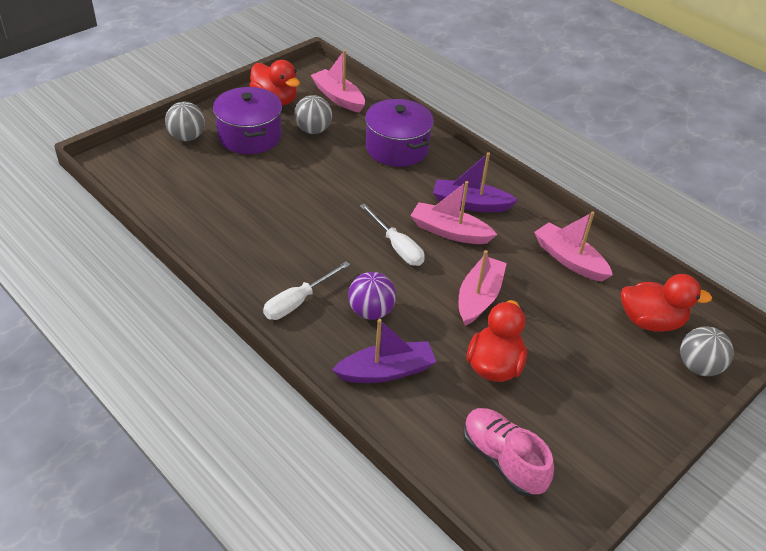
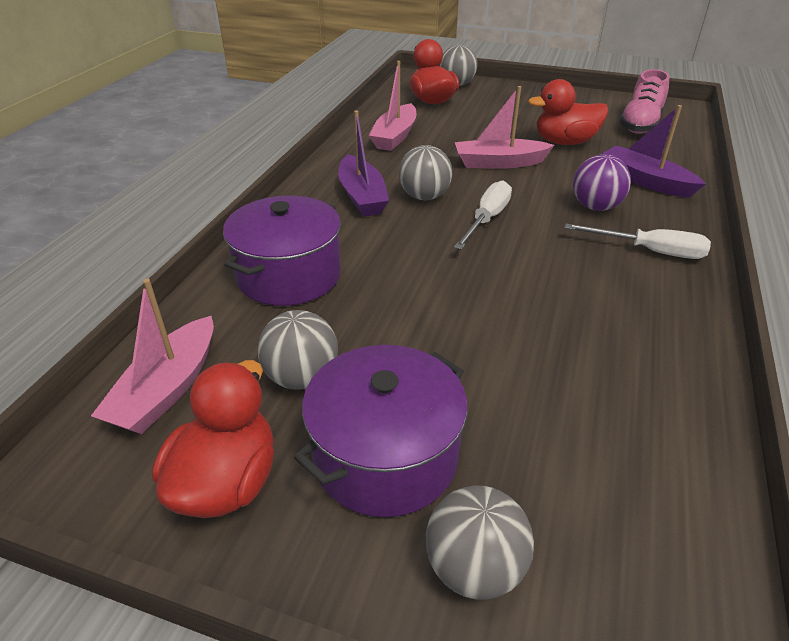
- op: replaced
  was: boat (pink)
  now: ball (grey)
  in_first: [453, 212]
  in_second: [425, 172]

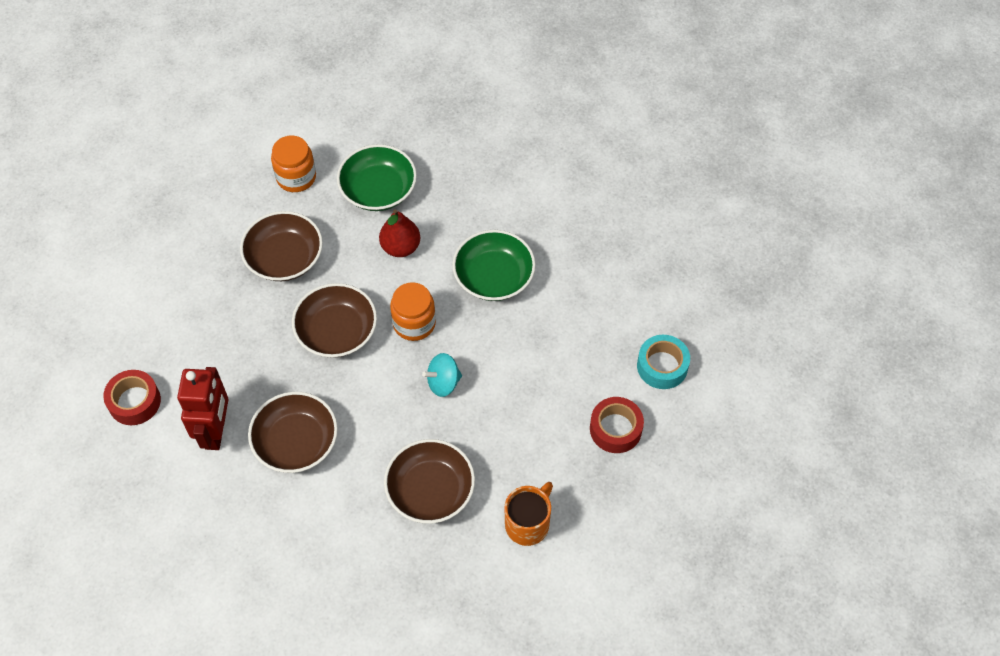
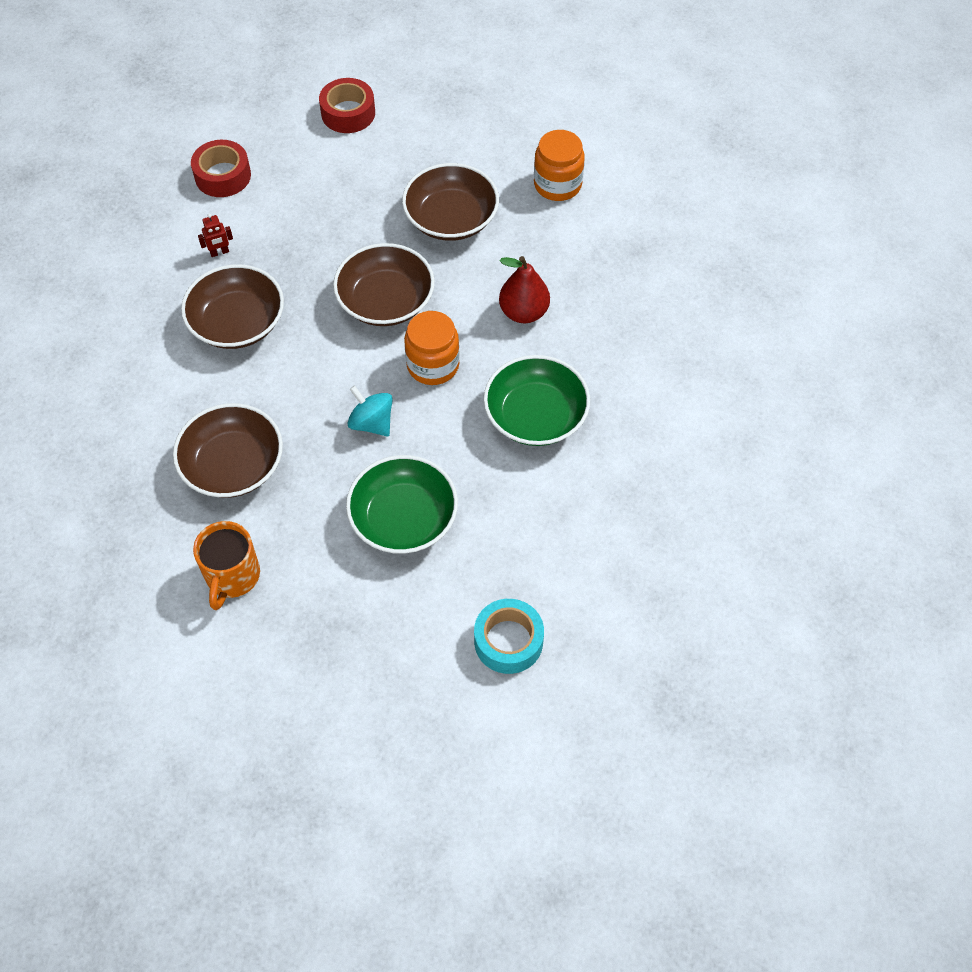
- op: moved
  was: bowl (green)
  in_first: [377, 177]
  in_second: [402, 504]
- op: resized
  was: robot (red)
  in_first: [203, 408]
  in_second: [215, 235]
  ratio: 0.4
- op: moved
  was: tape (red)
  in_first: [617, 425]
  in_second: [347, 105]
- op: turned
  was: mug (orange)
  in_first: [529, 514]
  in_second: [226, 565]
  clockwise: 90

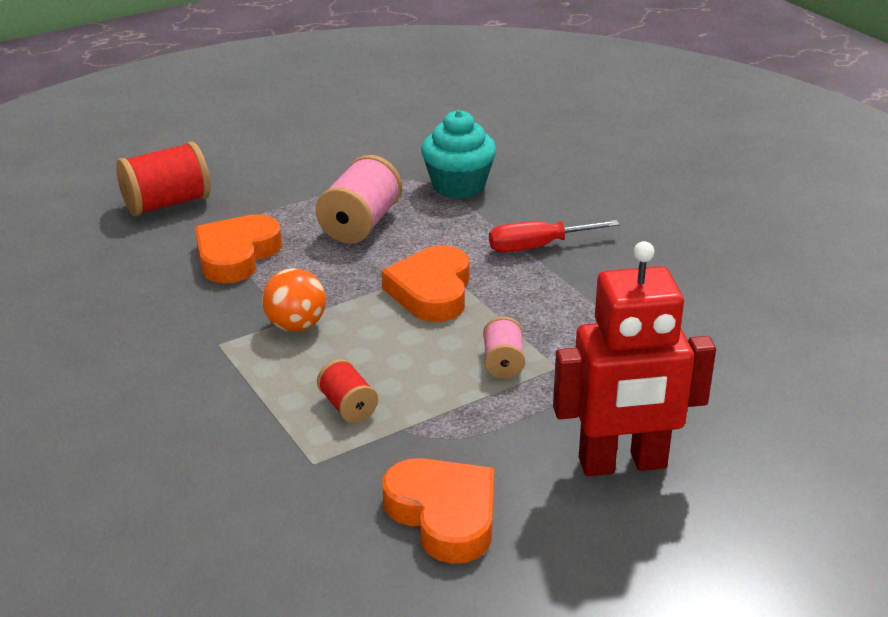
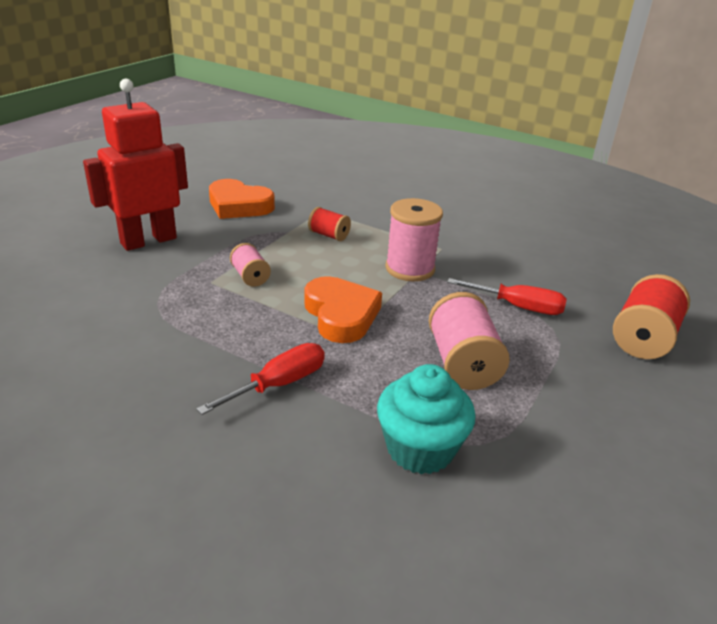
- op: replaced
  was: heart (orange)
  now: screwdriver (red)
  in_first: [238, 248]
  in_second: [507, 296]
- op: replaced
  was: ball (orange)
  now: spool (pink)
  in_first: [294, 300]
  in_second: [414, 239]

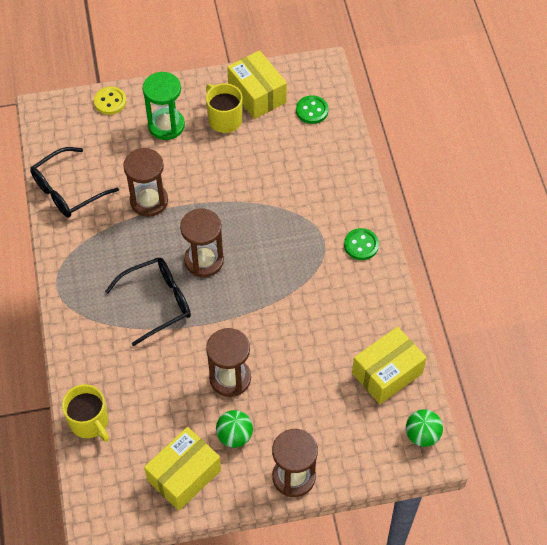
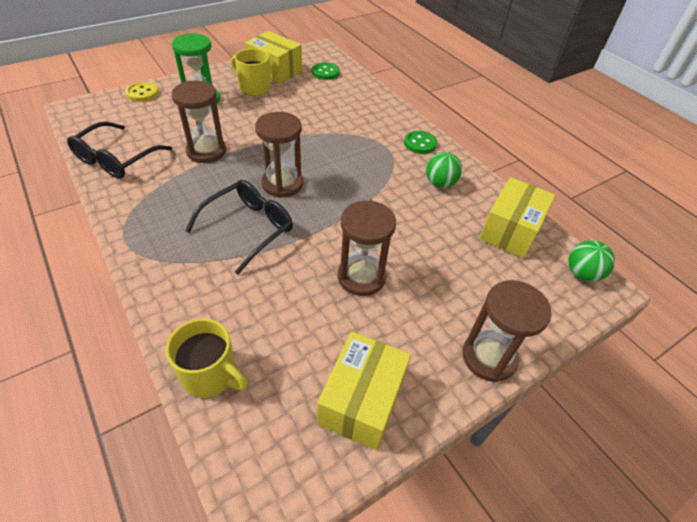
- op: moved
  was: ball (green)
  in_first: [234, 429]
  in_second: [444, 170]

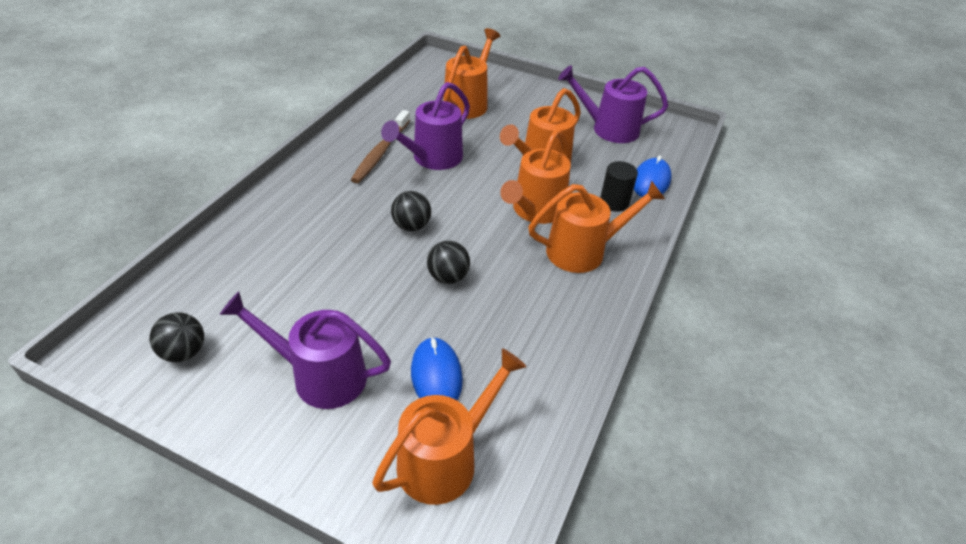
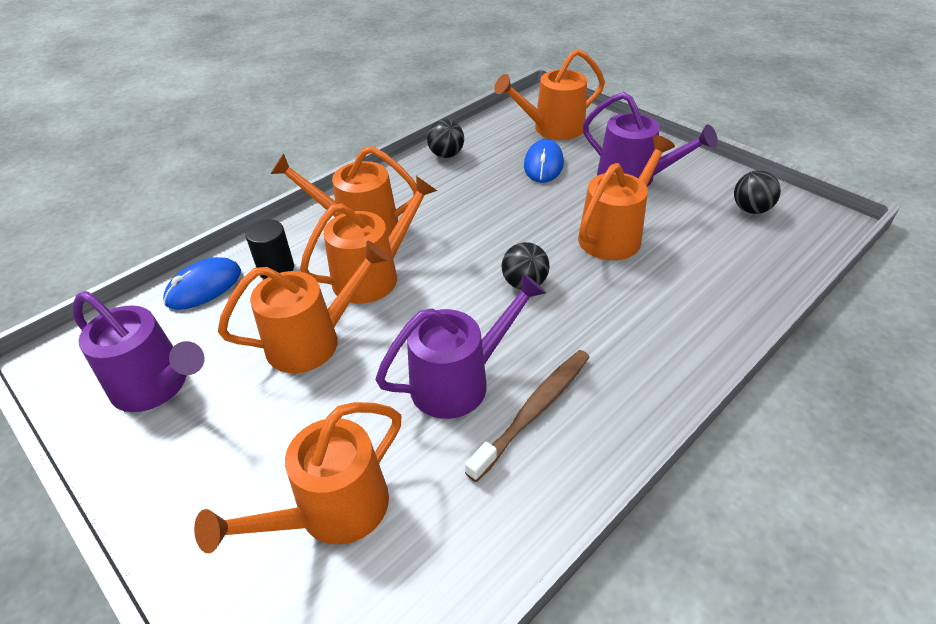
- op: moved
  was: ball (black)
  in_first: [448, 262]
  in_second: [445, 138]
- op: added
  now: watering can (orange)
  in_second: [626, 197]

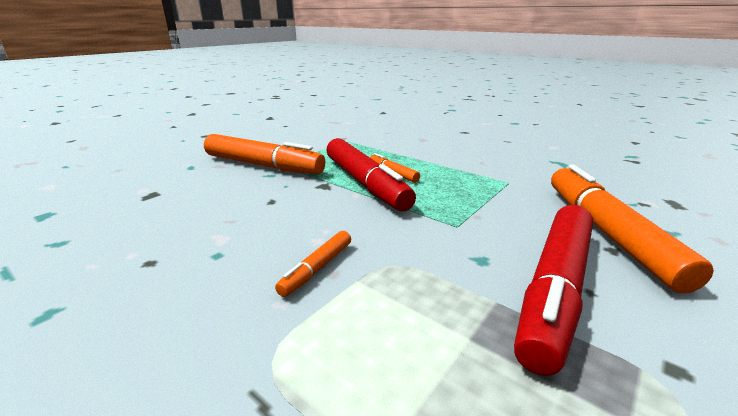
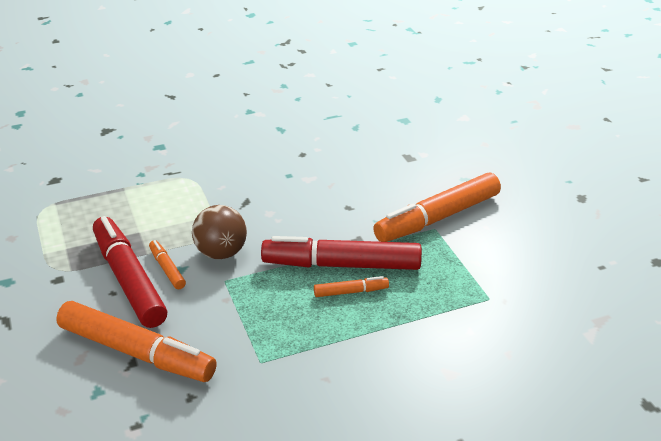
- op: moved
  was: marker (orange)
  in_first: [313, 264]
  in_second: [167, 264]
- op: added
  now: ball (brown)
  in_second: [219, 232]

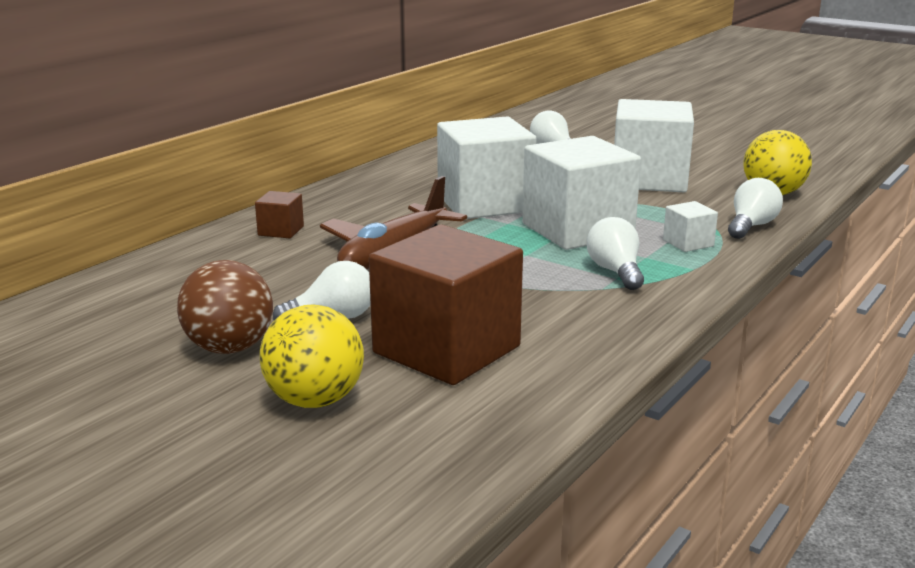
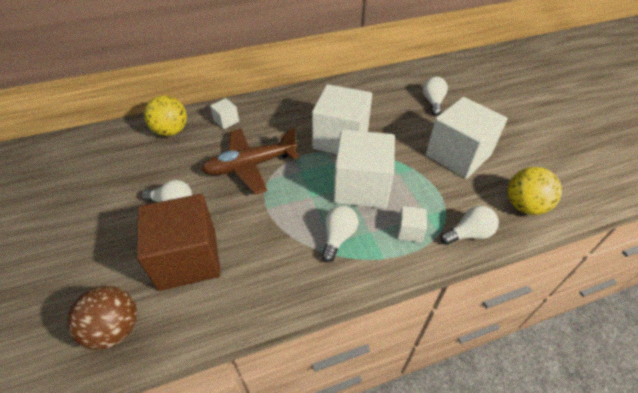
- op: recoloured
  was: cube (brown)
  now: cube (white)
  in_first: [279, 214]
  in_second: [224, 113]
- op: moved
  was: ball (brown)
  in_first: [225, 307]
  in_second: [102, 318]
- op: moved
  was: ball (yellow)
  in_first: [312, 356]
  in_second: [165, 115]

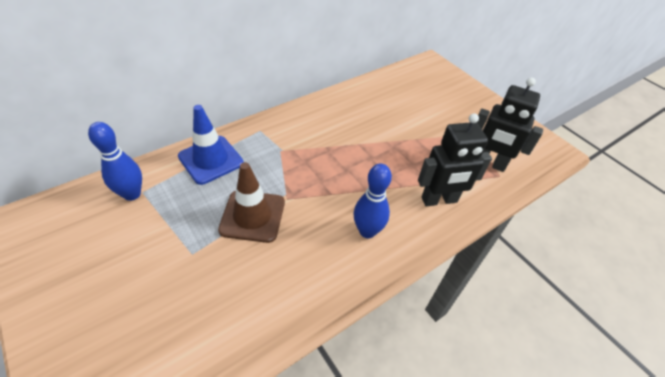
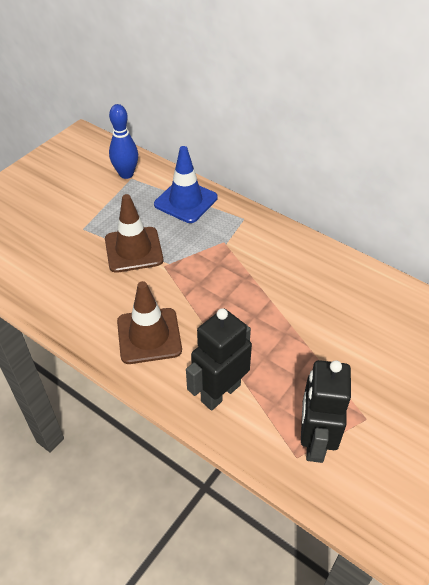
- op: turned
  was: robot (black)
  in_first: [455, 159]
  in_second: [219, 359]
  clockwise: 75
- op: replaced
  was: bowling pin (blue)
  now: traffic cone (brown)
  in_first: [373, 201]
  in_second: [149, 322]

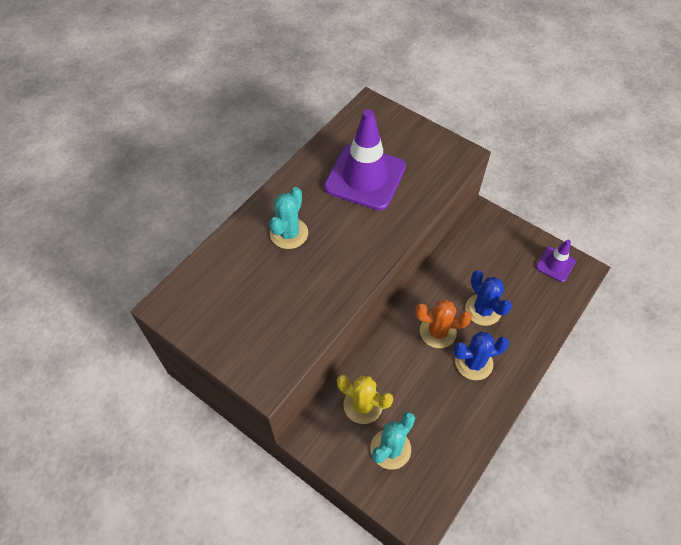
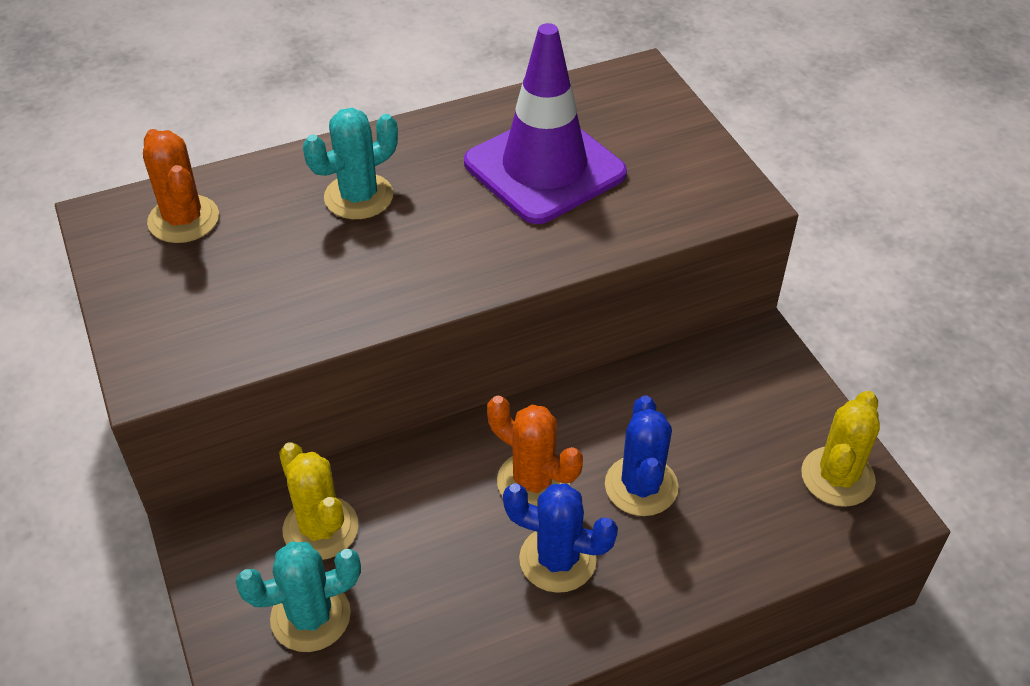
- op: replaced
  was: traffic cone (purple)
  now: cactus (yellow)
  in_first: [556, 261]
  in_second: [840, 449]
- op: added
  now: cactus (orange)
  in_second: [181, 186]

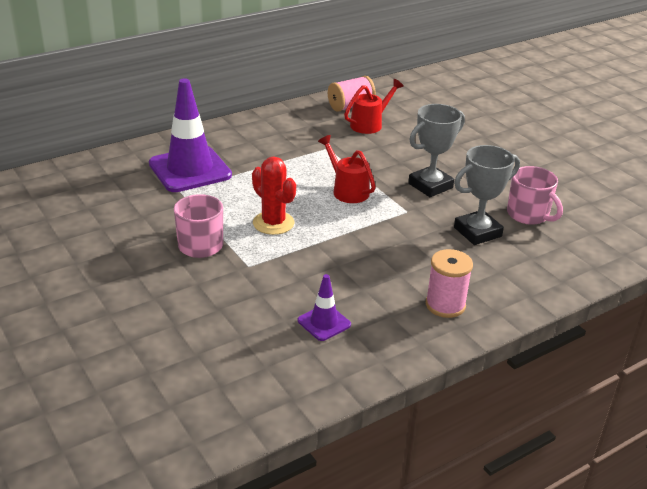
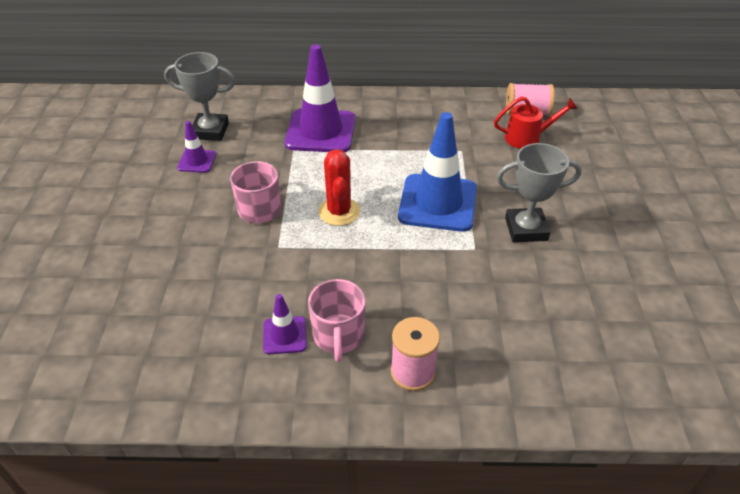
- op: replaced
  was: watering can (red)
  now: traffic cone (blue)
  in_first: [347, 169]
  in_second: [437, 172]
- op: moved
  was: trophy (grey)
  in_first: [487, 195]
  in_second: [199, 96]
- op: moved
  was: mug (pink)
  in_first: [535, 195]
  in_second: [337, 320]
- op: added
  now: traffic cone (purple)
  in_second: [196, 147]

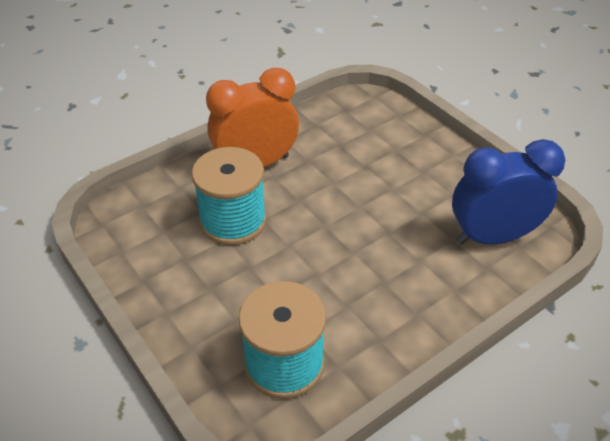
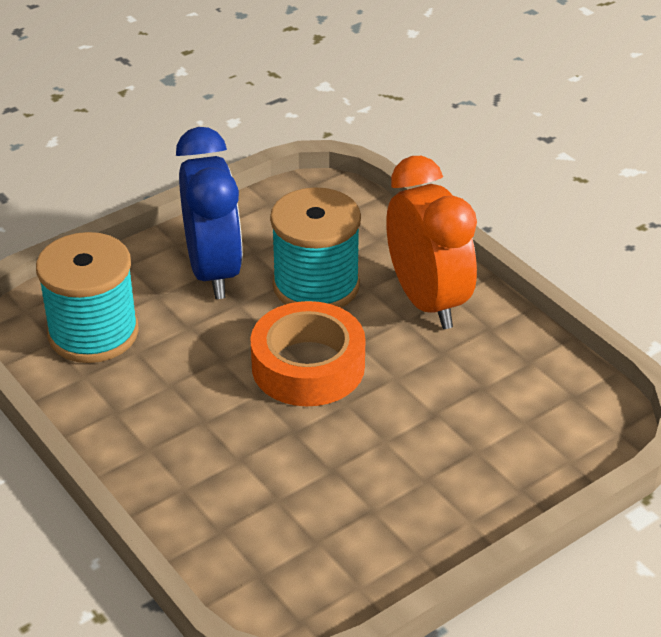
- op: moved
  was: clock (blue)
  in_first: [508, 192]
  in_second: [209, 213]
- op: added
  now: tape (orange)
  in_second: [308, 353]

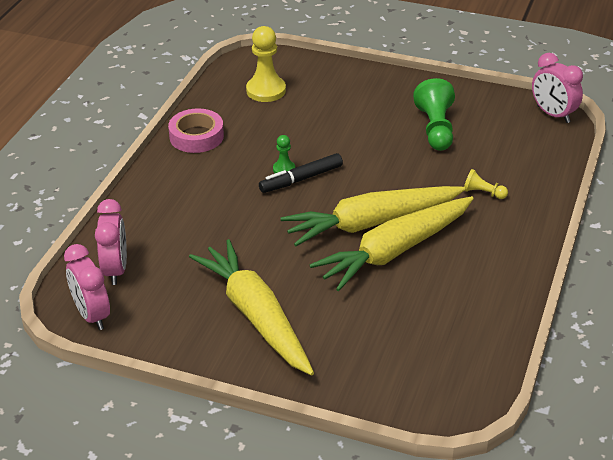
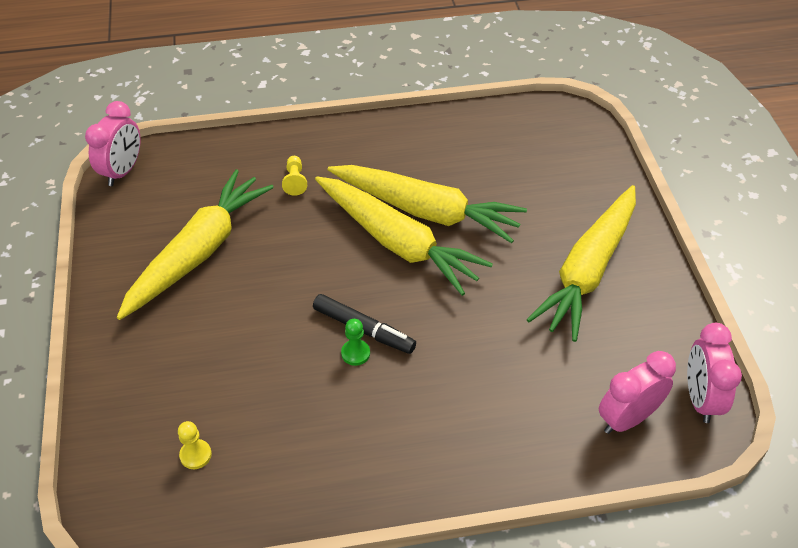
- op: resized
  was: pawn (yellow)
  in_first: [266, 64]
  in_second: [195, 445]
  ratio: 0.52
- op: replaced
  was: pawn (green)
  now: carrot (yellow)
  in_first: [434, 114]
  in_second: [195, 244]
- op: removed
  was: tape (pink)
  in_first: [196, 130]
- op: turned
  was: clock (pink)
  in_first: [87, 287]
  in_second: [714, 373]
  clockwise: 150

